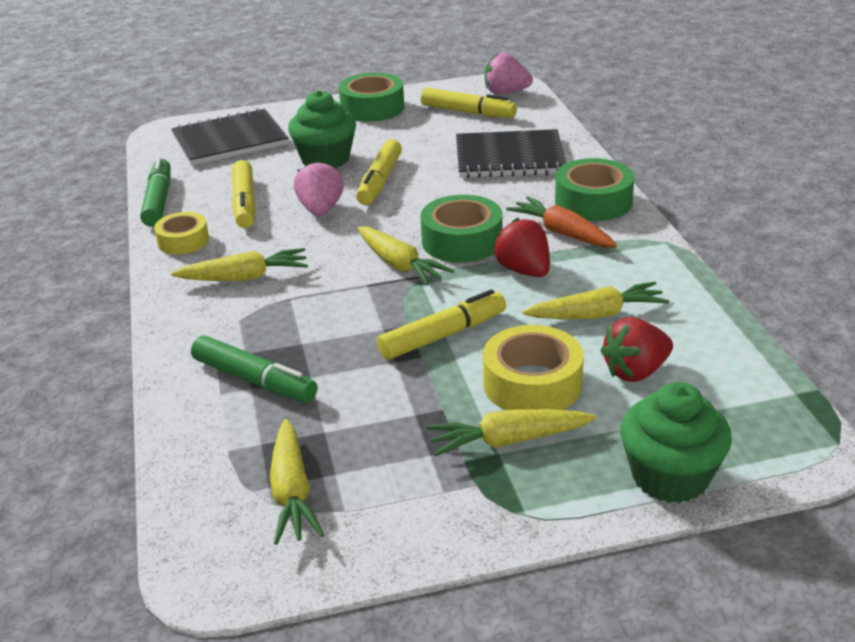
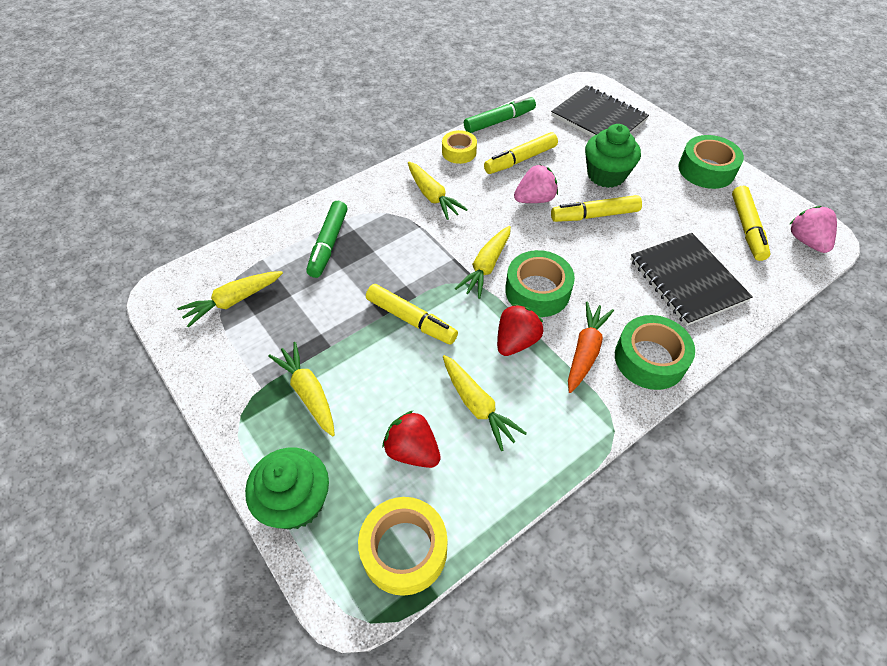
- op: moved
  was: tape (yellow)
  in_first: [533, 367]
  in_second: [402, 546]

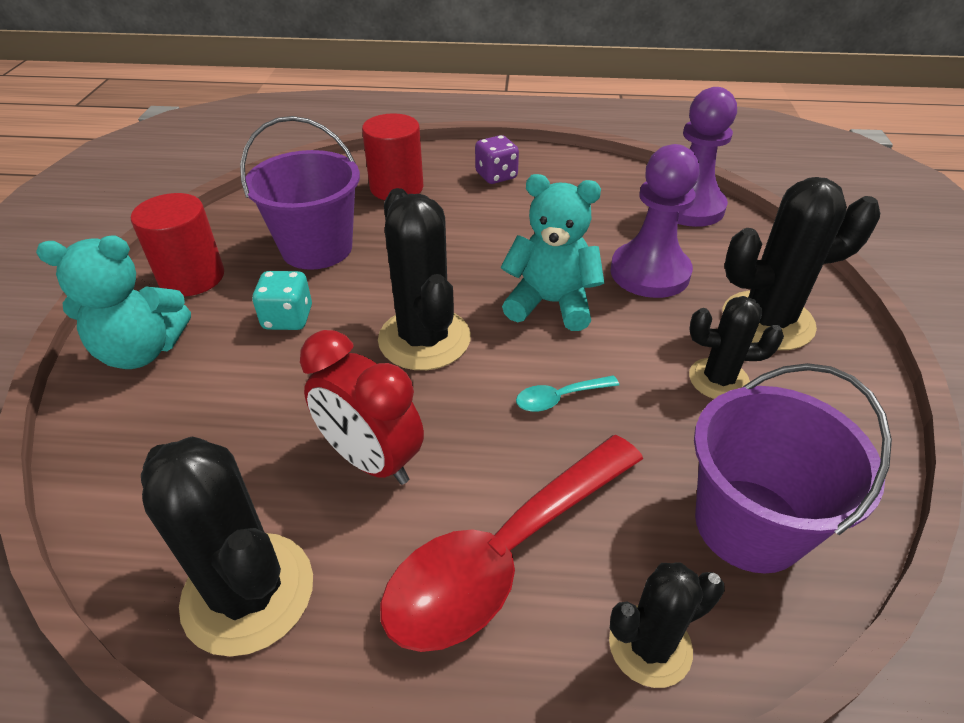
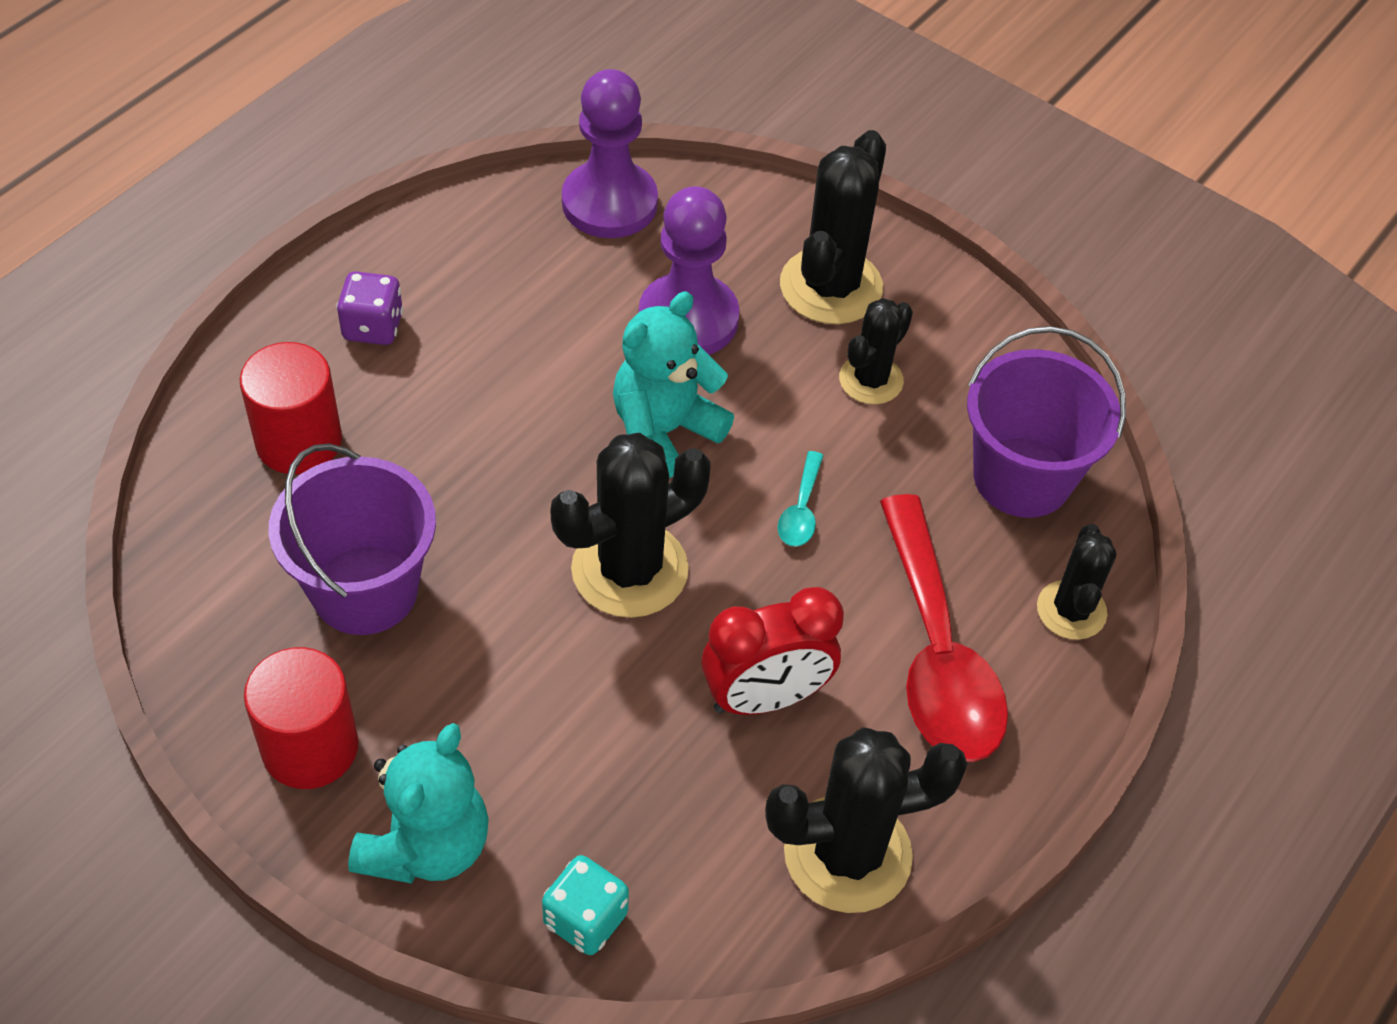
- op: turned
  was: cactus (black)
  in_first: [424, 279]
  in_second: [630, 525]
  clockwise: -45
- op: moved
  was: dice (turquoise)
  in_first: [282, 300]
  in_second: [585, 905]

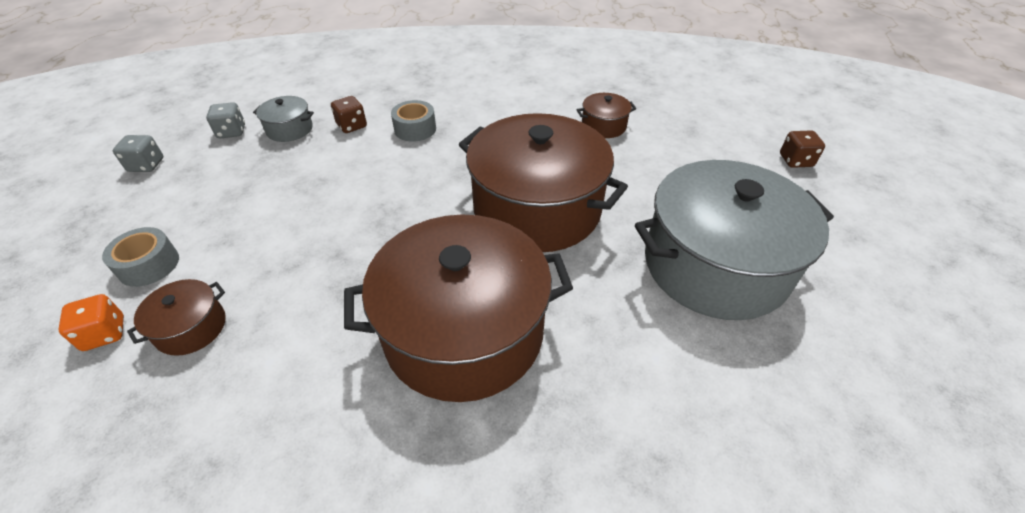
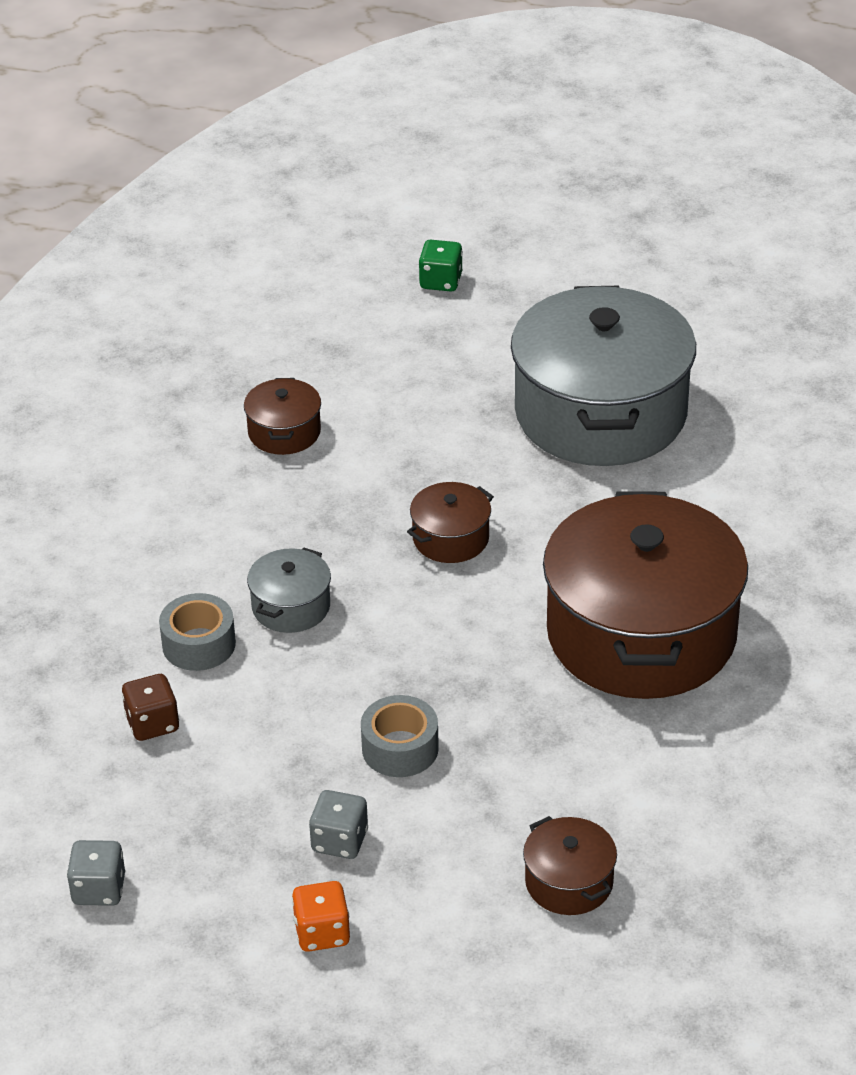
- op: moved
  was: pot (grey)
  in_first: [283, 119]
  in_second: [289, 590]
- op: resized
  was: pot (brown)
  in_first: [543, 182]
  in_second: [450, 522]
  ratio: 0.42
- op: recoloured
  was: dice (brown)
  now: dice (green)
  in_first: [802, 149]
  in_second: [441, 265]
- op: moved
  was: dice (grey)
  in_first: [138, 153]
  in_second: [338, 824]
- op: moved
  was: tape (grey)
  in_first: [140, 257]
  in_second: [400, 736]
- op: moved
  was: dice (orange)
  in_first: [91, 322]
  in_second: [321, 916]

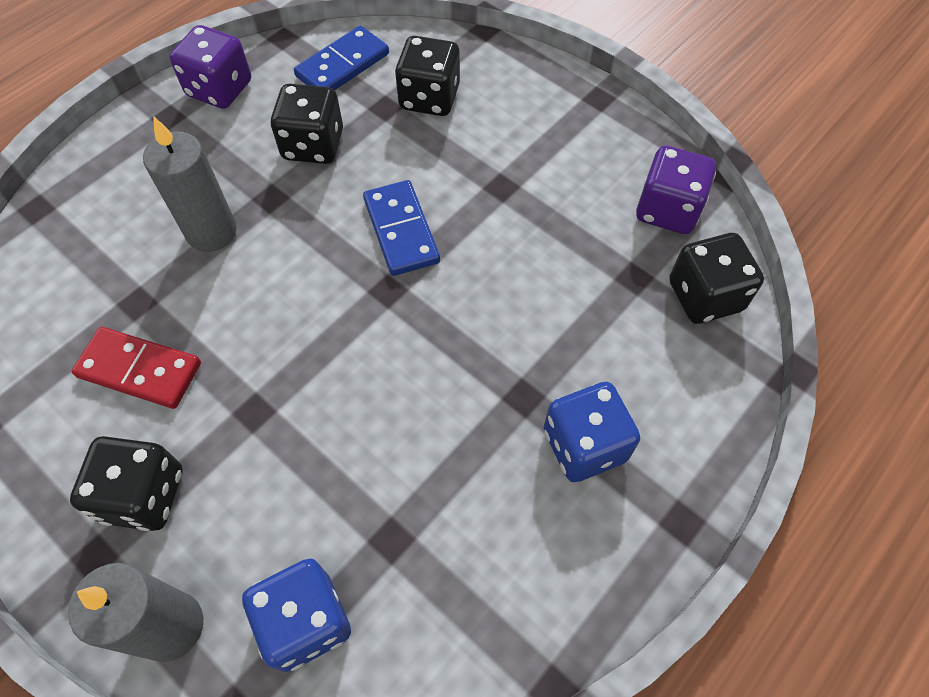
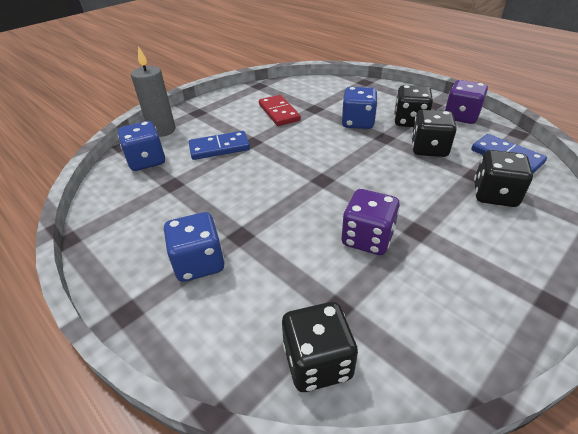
- op: replaced
  was: candle (grey)
  now: dice (blue)
  in_first: [190, 184]
  in_second: [360, 108]
- op: moved
  was: dice (purple)
  in_first: [676, 190]
  in_second: [371, 222]
- op: moved
  was: domino (blue)
  in_first: [401, 228]
  in_second: [219, 145]
- op: turned
  was: domino (red)
  in_first: [136, 368]
  in_second: [280, 110]
  clockwise: -45
- op: moved
  was: dice (black)
  in_first: [126, 483]
  in_second: [413, 106]

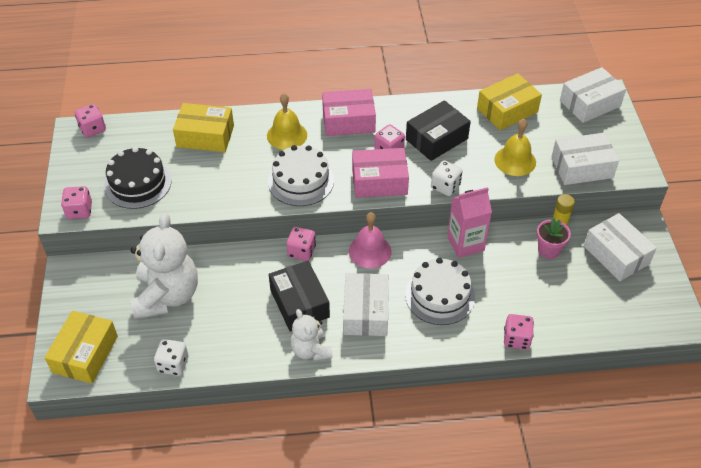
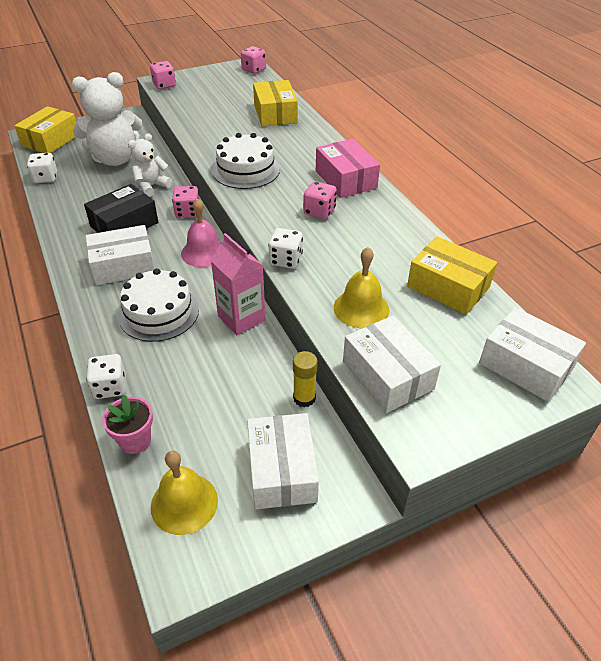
- op: moved
  was: bell (yellow)
  in_first: [287, 121]
  in_second: [184, 493]
- op: removed
  was: box (black)
  in_first: [438, 130]
- op: removed
  was: cake (black)
  in_first: [137, 178]
- op: removed
  was: box (pink)
  in_first: [380, 173]
- op: turned
  was: box (white)
  in_first: [620, 247]
  in_second: [283, 461]
  clockwise: -45
- op: moved
  was: flower pot (pink)
  in_first: [554, 238]
  in_second: [127, 424]
- op: moved
  was: teddy bear (white)
  in_first: [312, 335]
  in_second: [150, 165]
- op: turned
  was: box (yellow)
  in_first: [81, 347]
  in_second: [45, 129]
  clockwise: -60
- op: recoloured
  was: dice (pink)
  now: dice (white)
  in_first: [519, 332]
  in_second: [106, 376]

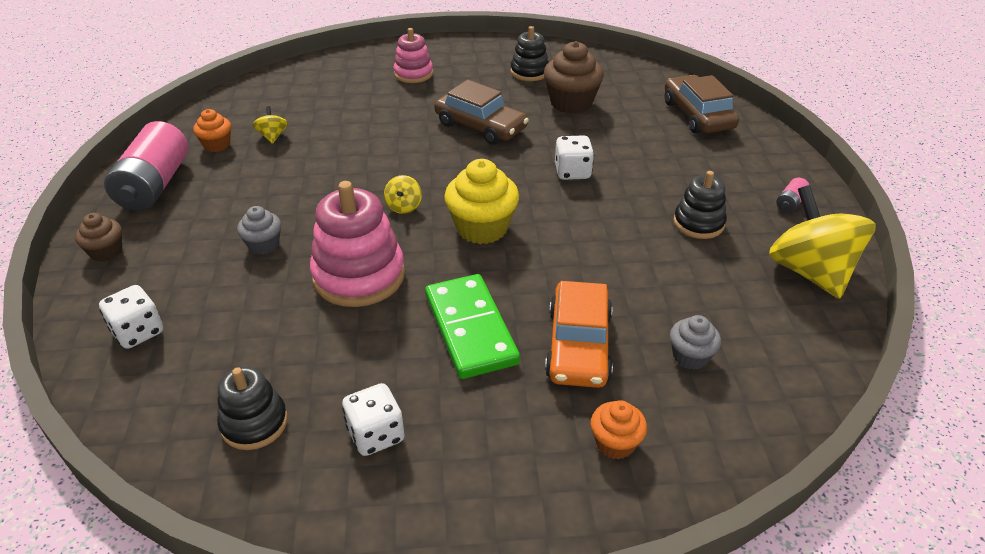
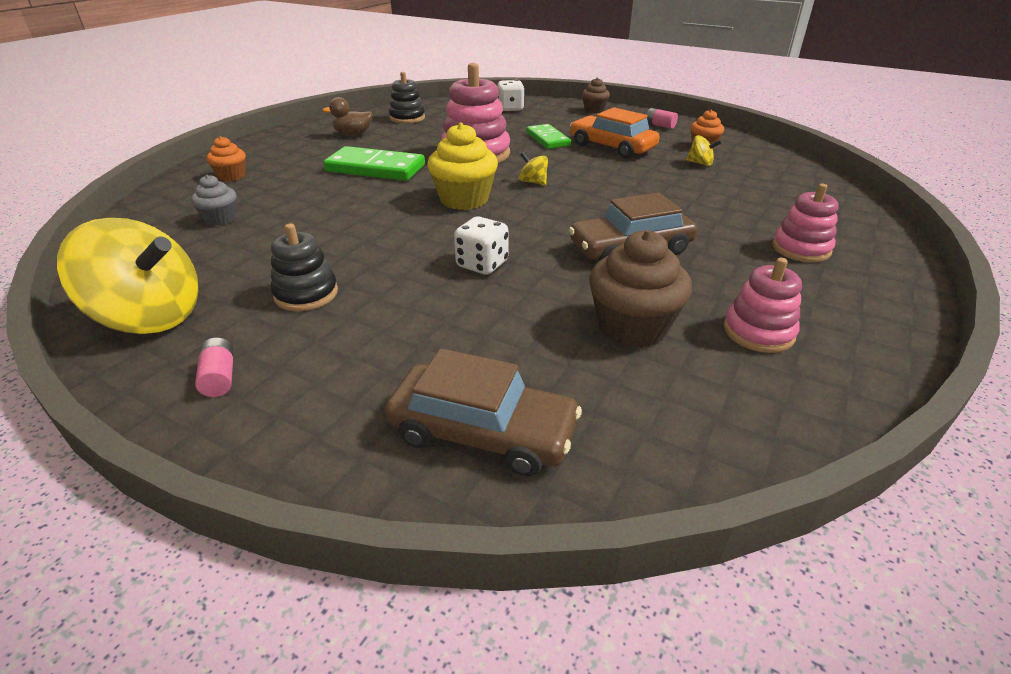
- op: recoloured
  was: stacking toy (black)
  now: stacking toy (pink)
  in_first: [529, 53]
  in_second: [763, 305]
- op: resized
  was: battery (pink)
  in_first: [146, 166]
  in_second: [662, 118]
  ratio: 0.41
- op: replaced
  was: cupcake (grey)
  now: domino (green)
  in_first: [259, 230]
  in_second: [548, 136]
- op: moved
  was: car (orange)
  in_first: [579, 334]
  in_second: [615, 132]
- op: replaced
  was: dice (white)
  now: duck (brown)
  in_first: [373, 419]
  in_second: [347, 116]

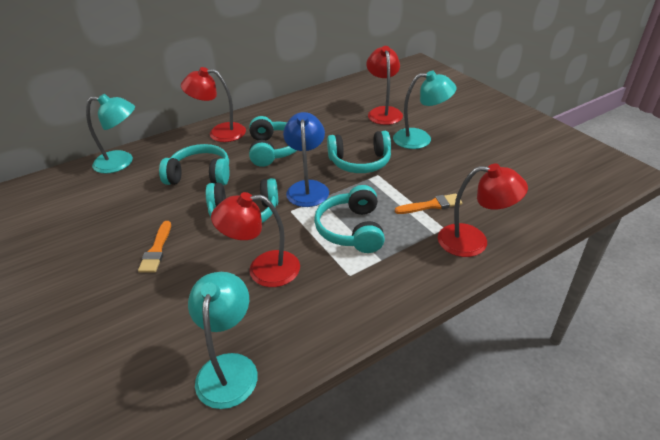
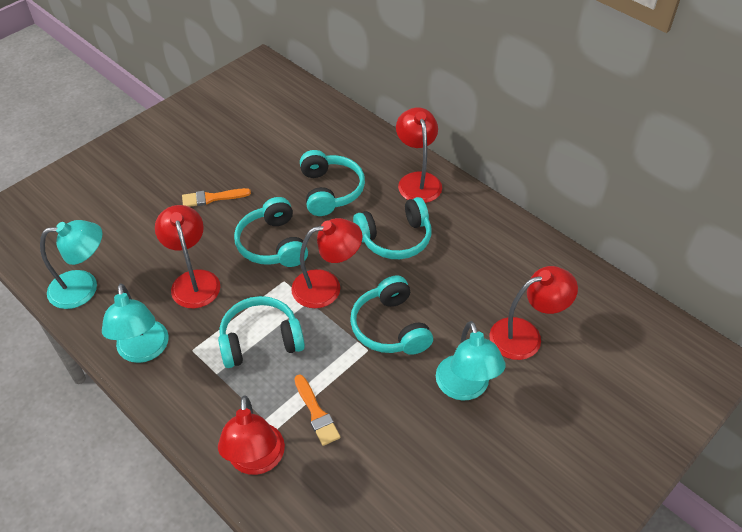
- op: moved
  was: lamp (turquoise)
  in_first: [110, 134]
  in_second: [135, 323]
- op: recoloured
  was: lamp (blue)
  now: lamp (red)
  in_first: [306, 159]
  in_second: [326, 263]

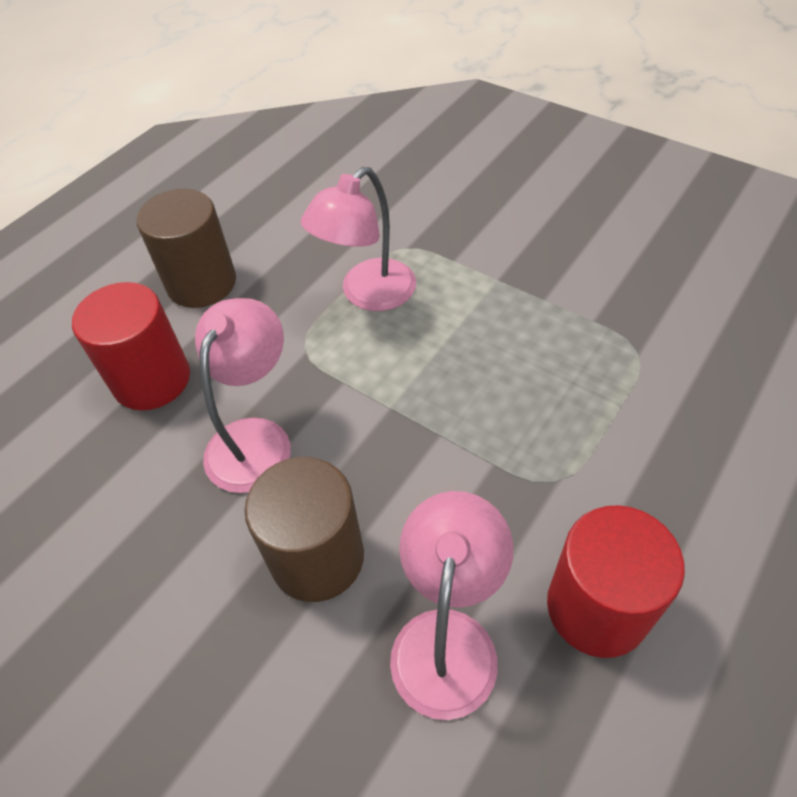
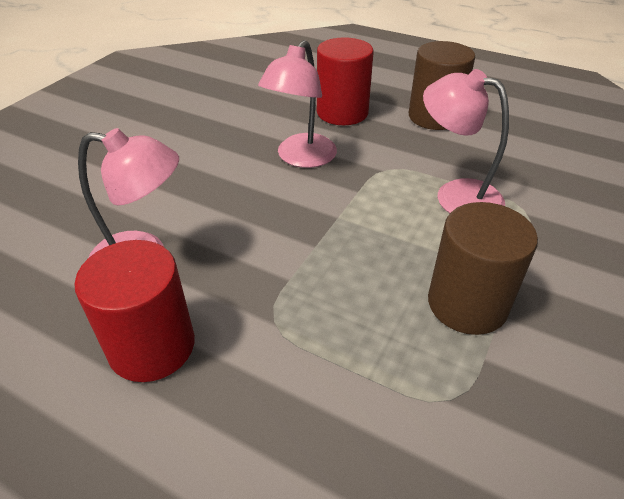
- op: turned
  was: lamp (pink)
  in_first: [243, 395]
  in_second: [297, 104]
  clockwise: 105
- op: moved
  was: cylinder (brown)
  in_first: [304, 529]
  in_second: [483, 268]

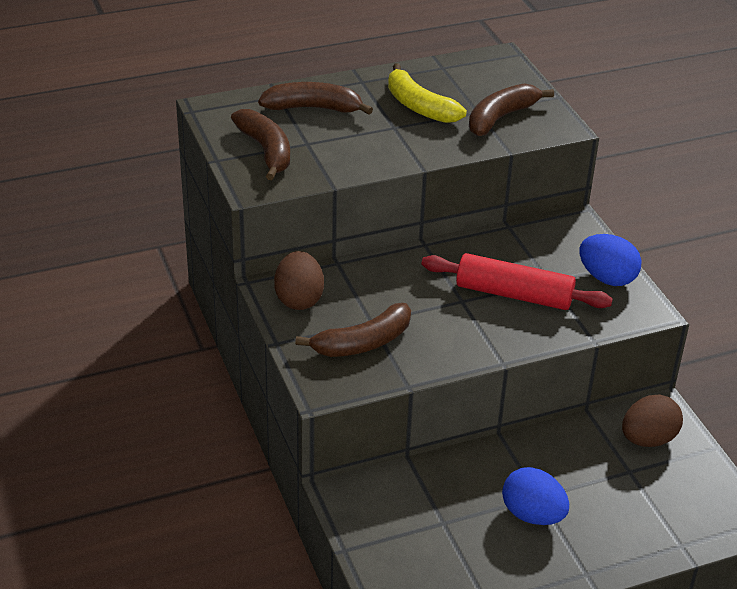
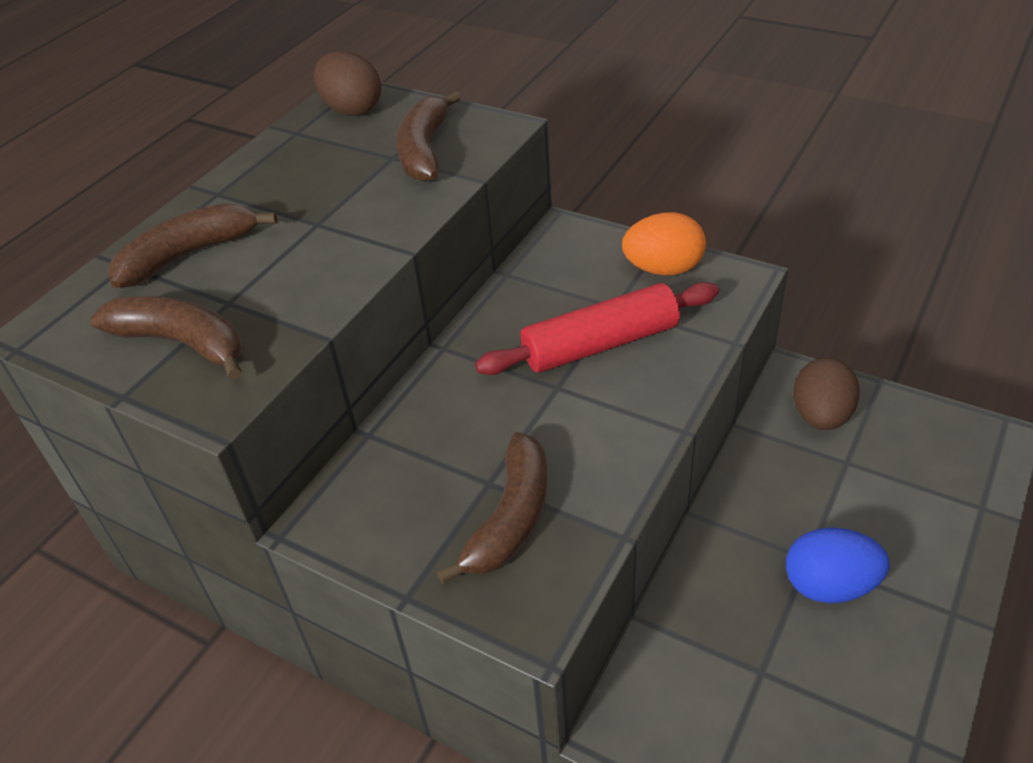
- op: removed
  was: banana (yellow)
  in_first: [427, 93]
- op: recoloured
  was: egg (blue)
  now: egg (orange)
  in_first: [610, 260]
  in_second: [664, 243]
- op: moved
  was: egg (brown)
  in_first: [299, 280]
  in_second: [348, 83]

